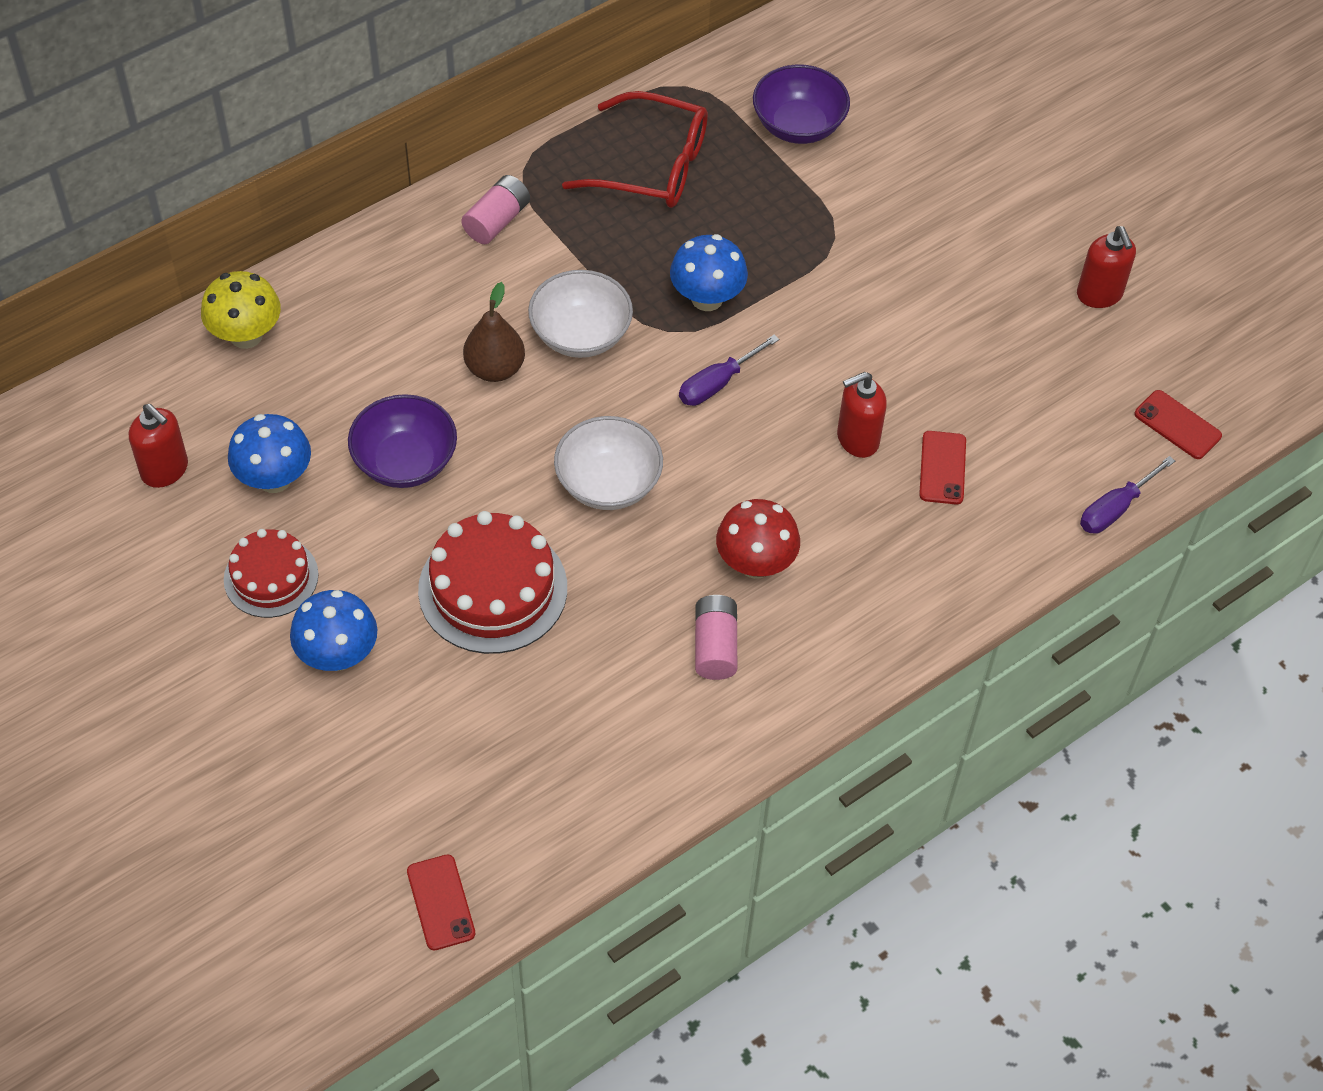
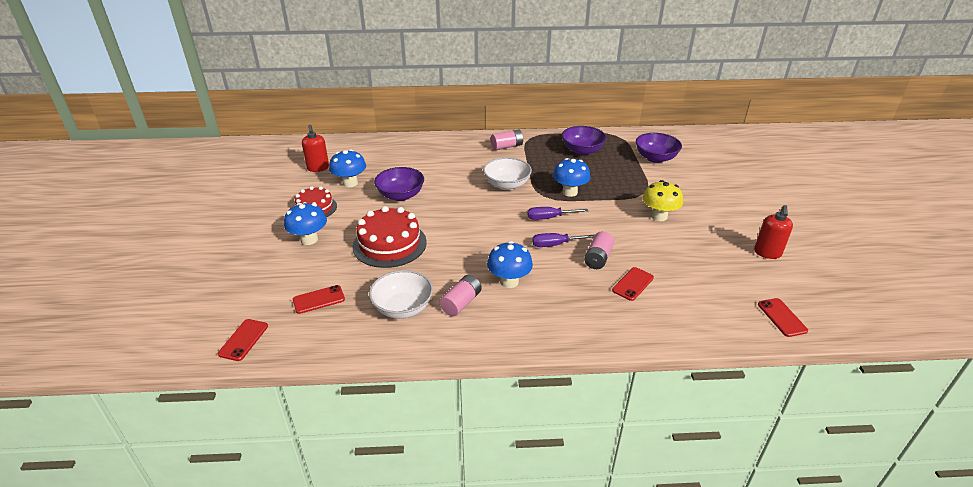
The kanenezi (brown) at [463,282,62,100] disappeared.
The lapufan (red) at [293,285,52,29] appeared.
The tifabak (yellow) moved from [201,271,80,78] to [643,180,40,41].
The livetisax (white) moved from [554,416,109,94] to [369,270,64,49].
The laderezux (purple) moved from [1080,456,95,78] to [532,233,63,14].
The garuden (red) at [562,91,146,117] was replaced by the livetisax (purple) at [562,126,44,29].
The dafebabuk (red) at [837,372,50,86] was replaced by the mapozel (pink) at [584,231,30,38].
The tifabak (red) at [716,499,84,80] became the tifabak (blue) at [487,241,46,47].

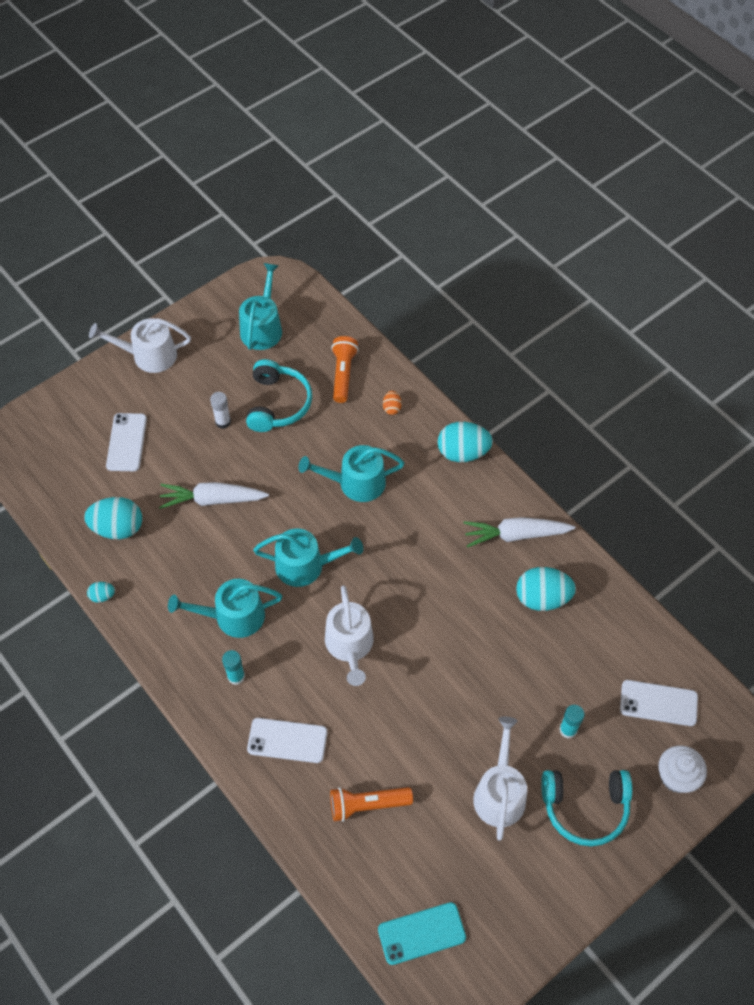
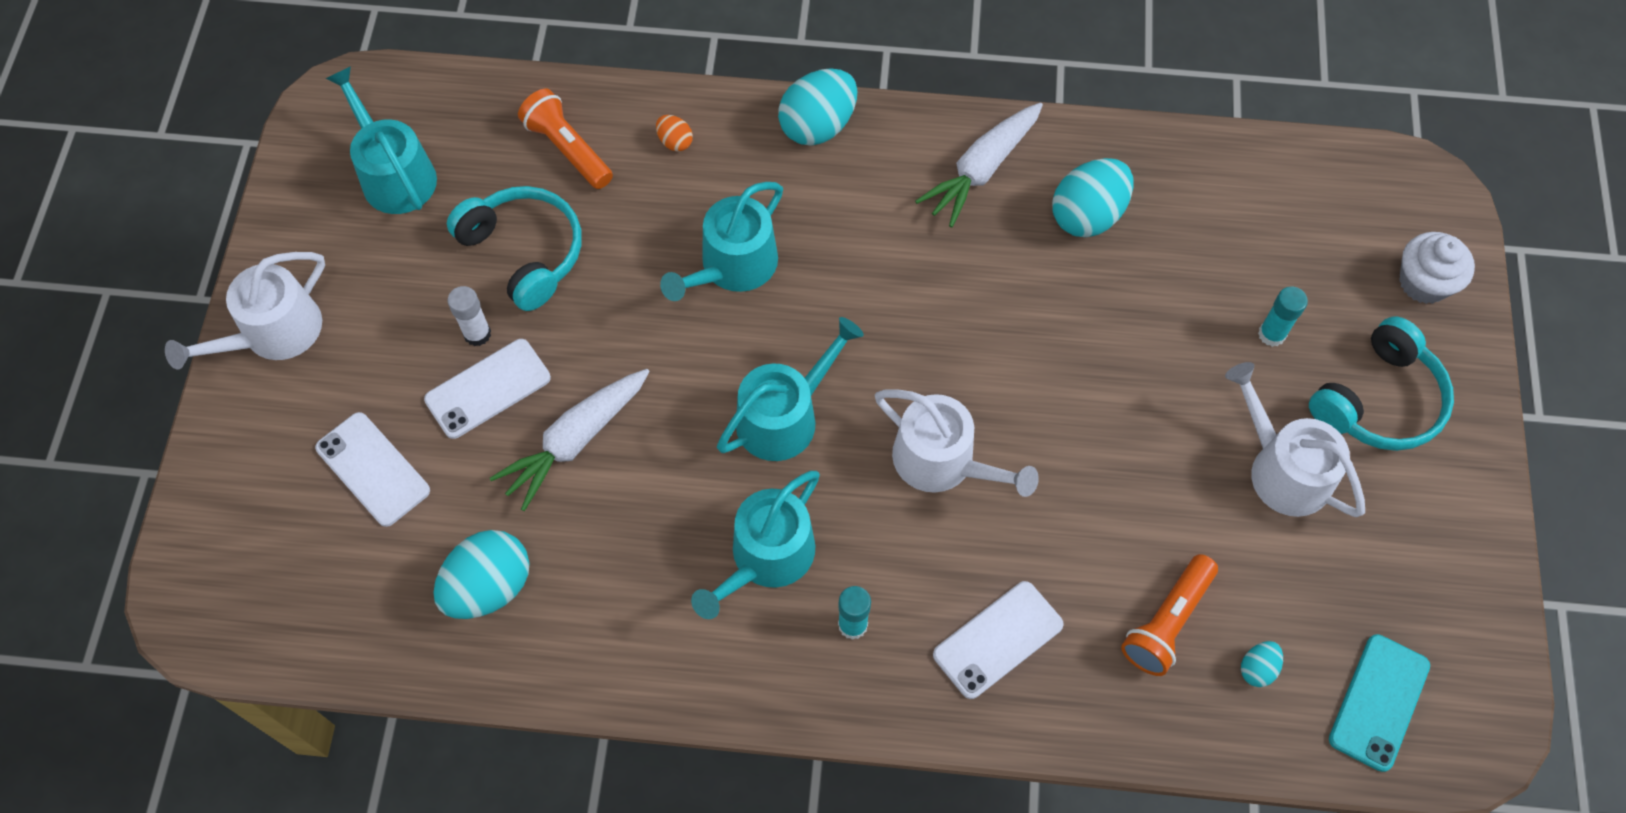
The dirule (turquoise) moved from [87,582,28,21] to [1241,641,42,46].
The lapufan (white) moved from [620,680,78,46] to [424,339,127,100].

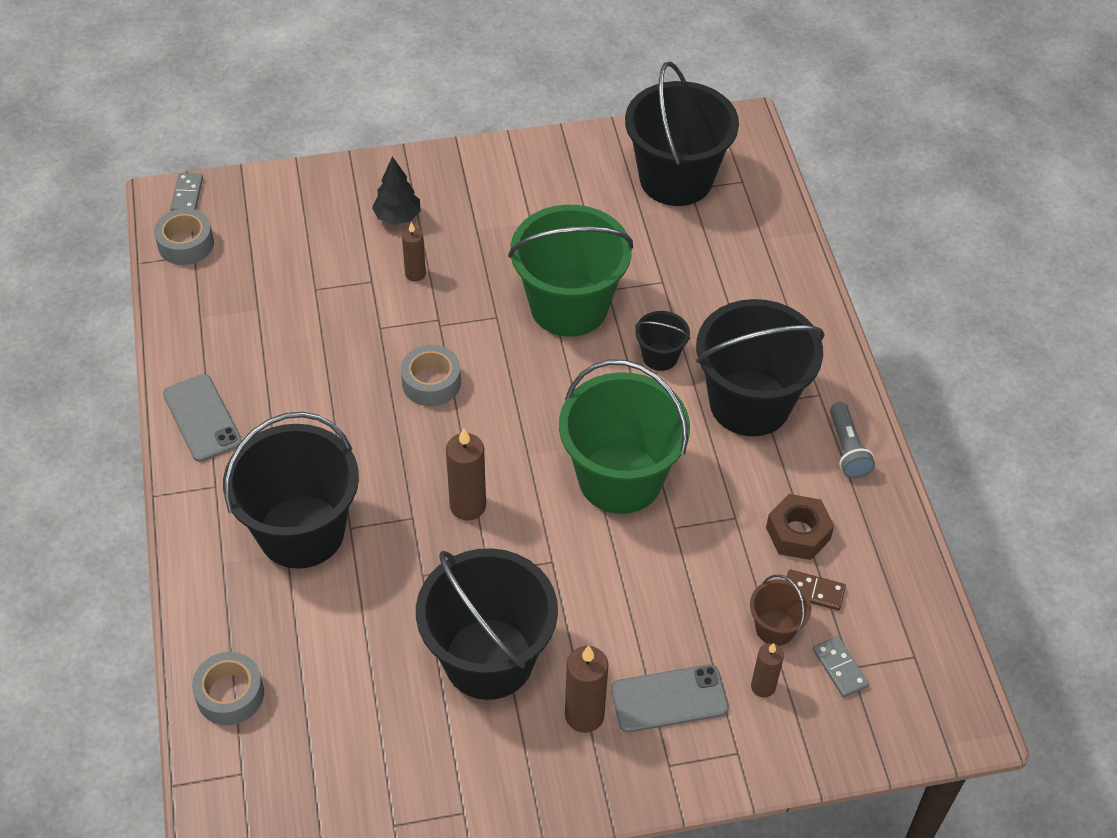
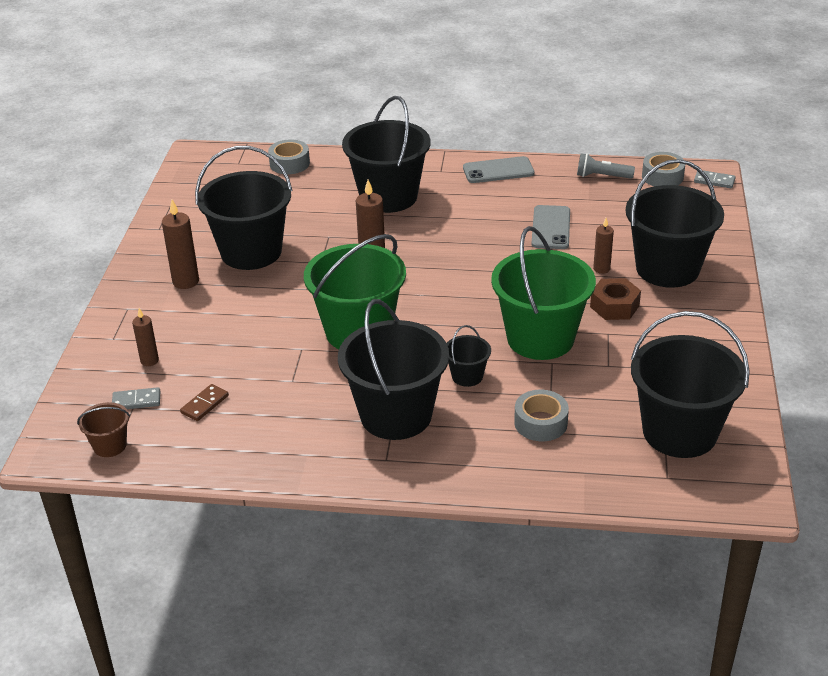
The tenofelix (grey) moved from [401,345,60,61] to [514,390,55,51].
The lapufan (grey) moved from [611,664,118,69] to [531,205,39,44].
The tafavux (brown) moved from [750,574,61,72] to [77,402,53,55].
The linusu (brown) moved from [766,494,68,66] to [590,278,51,42].
The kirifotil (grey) moved from [830,402,45,76] to [577,153,58,26].
The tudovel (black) at [372,157,49,68] was replaced by the tafavux (black) at [626,159,98,129].

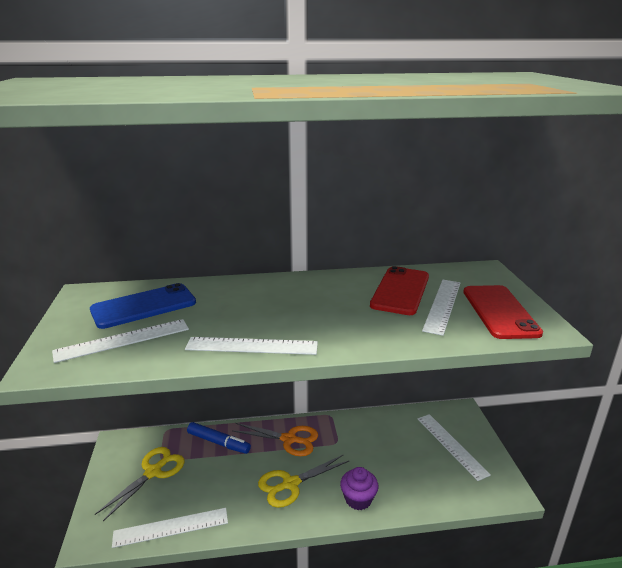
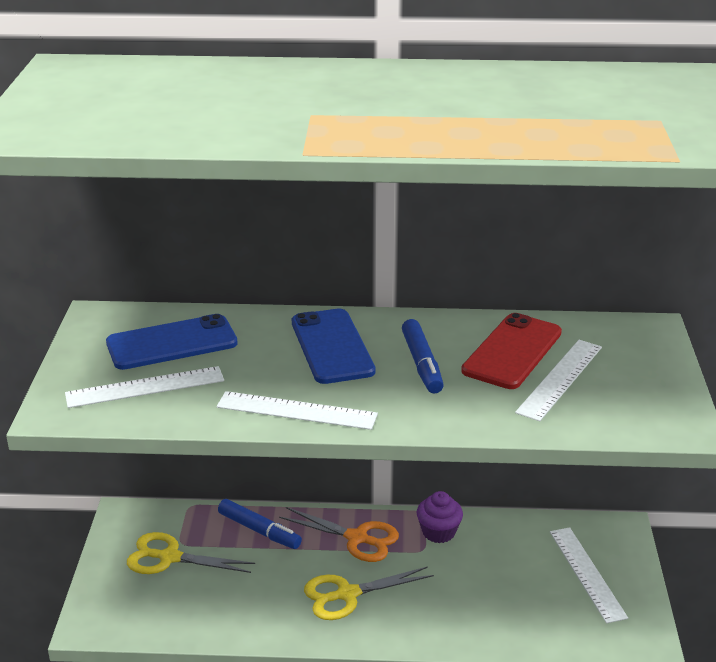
The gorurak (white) at [112,508,116,40] disappeared.
The lapufan (red) at [463,285,80,54] disappeared.
The lapufan (blue) at [292,309,84,75] appeared.
The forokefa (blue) at [402,319,42,74] appeared.
The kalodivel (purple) moved from [340,467,39,43] to [417,491,46,52].
The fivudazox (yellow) at [95,447,89,74] turned 120 degrees counterclockwise.

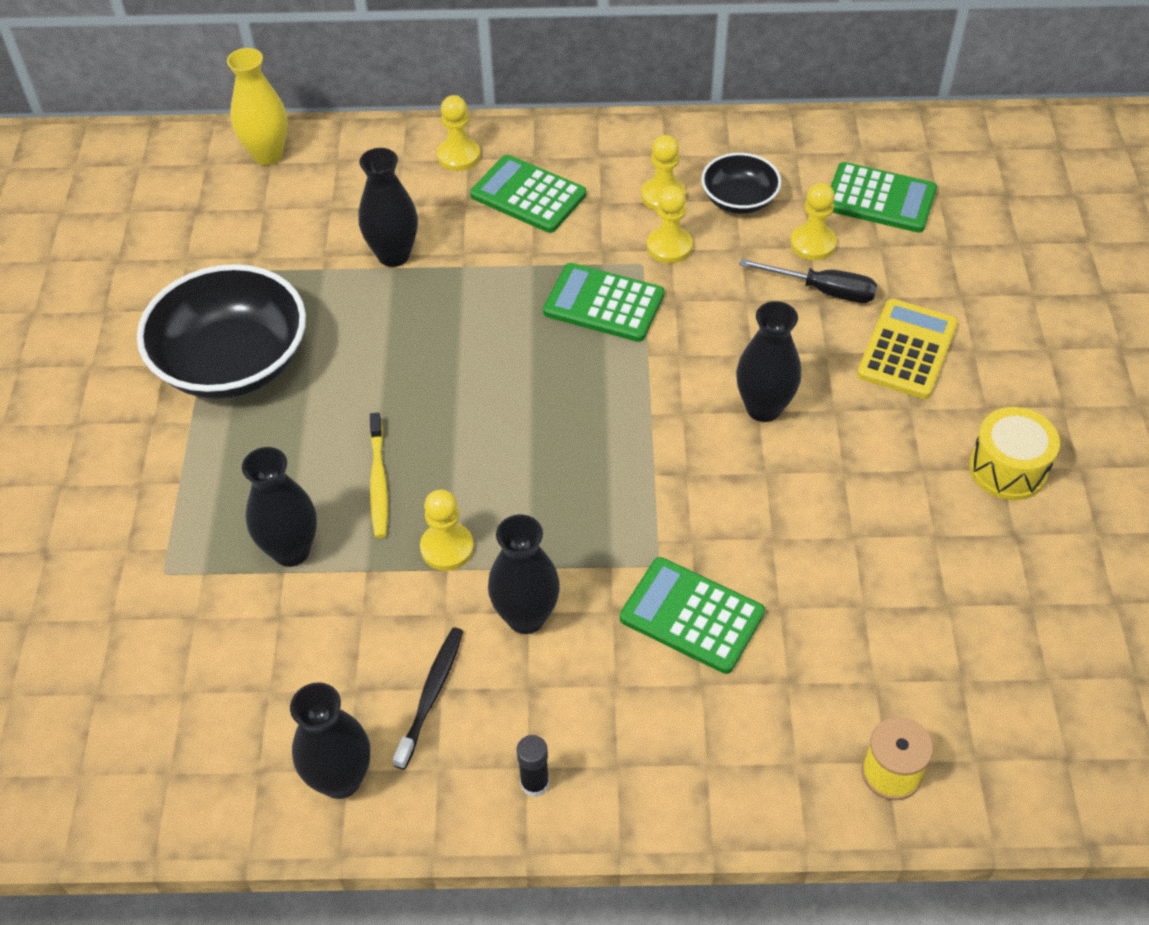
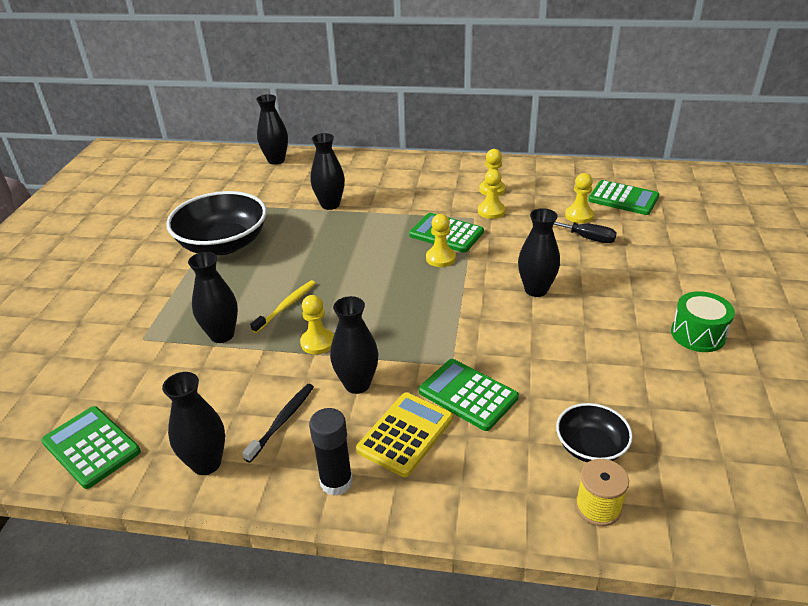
The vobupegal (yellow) moved from [437,95,43,76] to [426,214,30,53].
The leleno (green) moved from [470,155,116,78] to [41,406,100,83].
The livetisax (black) moved from [701,153,80,61] to [556,403,77,60].
The leleno (yellow) moved from [857,299,101,100] to [356,393,97,84].
The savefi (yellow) at [227,48,61,117] became the savefi (black) at [256,94,32,71].
The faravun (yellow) at [969,407,91,93] became the faravun (green) at [671,291,64,61].
The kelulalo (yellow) at [370,413,18,125] turned 150 degrees counterclockwise.
The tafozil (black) at [516,735,33,62] changed to 1.58 times the size.

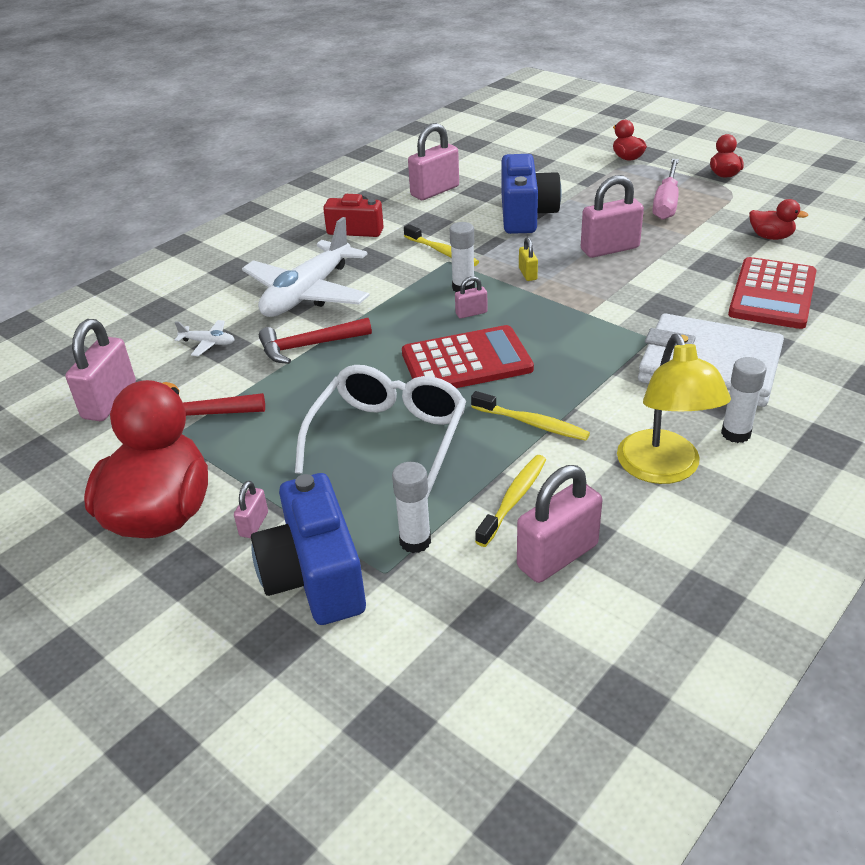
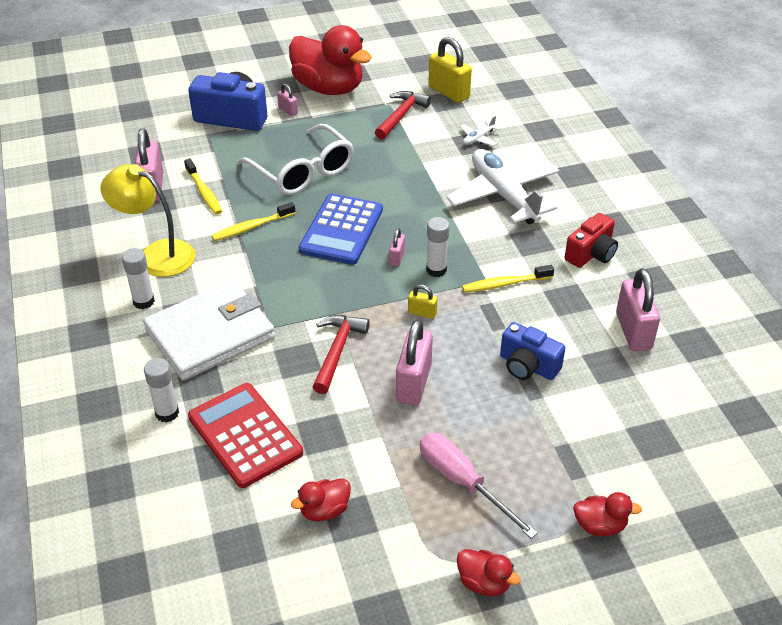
The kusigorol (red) moved from [259,318,113,46] to [313,315,57,79].
The tafozil (white) moved from [392,462,39,91] to [144,358,35,65].
The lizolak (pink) at [66,319,70,102] became the lizolak (yellow) at [428,37,44,66].
The leleno (red) at [402,325,132,63] became the leleno (blue) at [299,194,84,71].
The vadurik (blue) at [502,154,60,80] changed to 0.66 times the size.

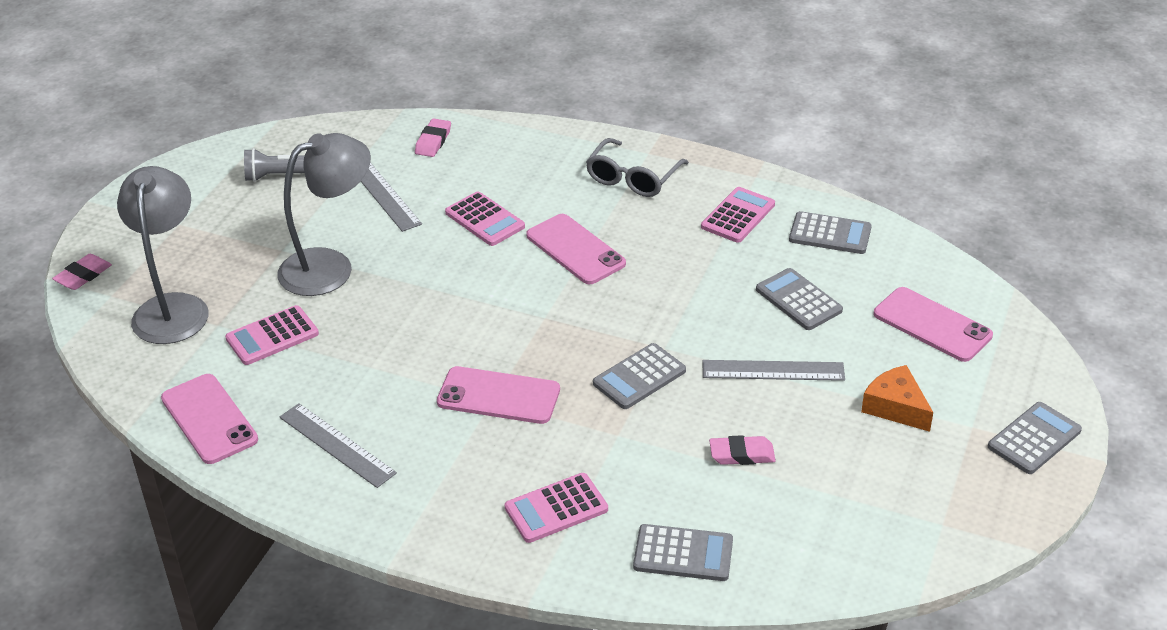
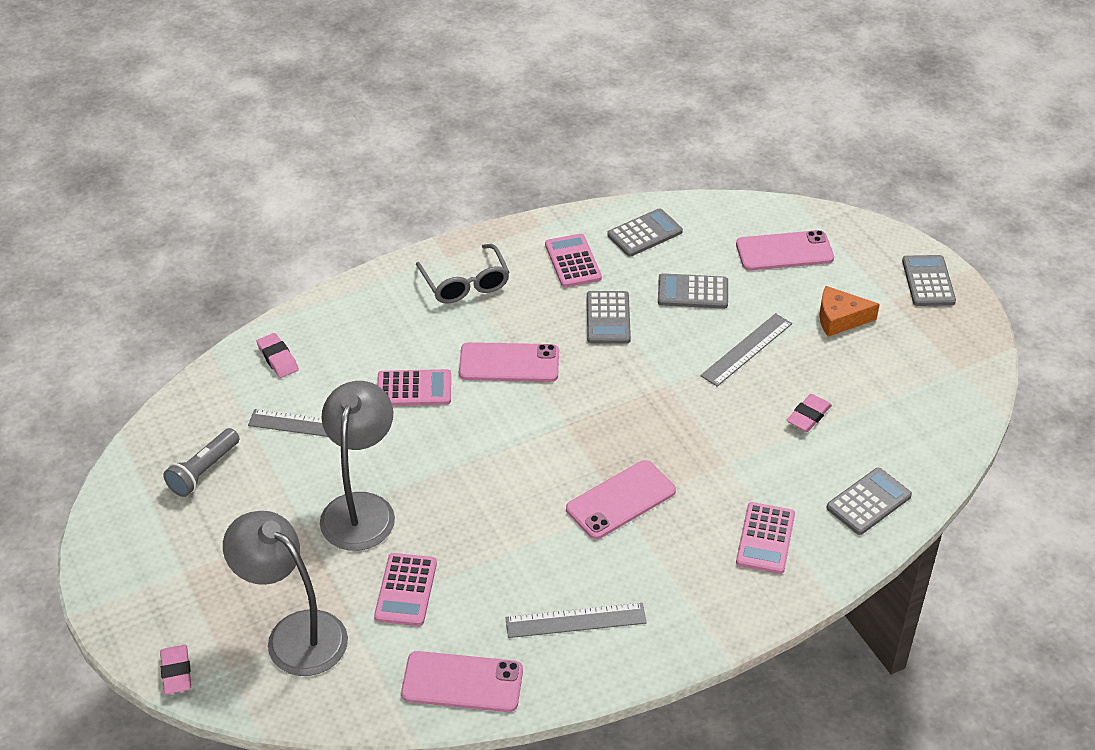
The leleno (grey) moved from [593,343,93,66] to [587,291,44,53].

